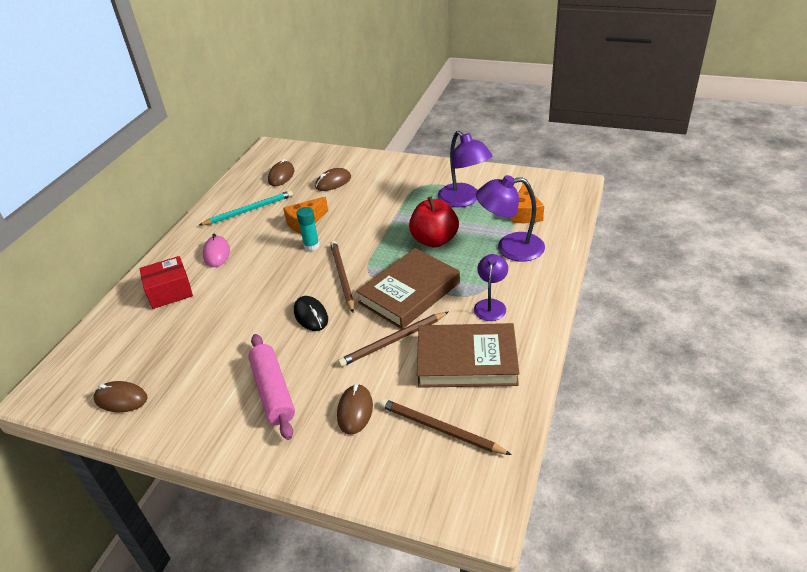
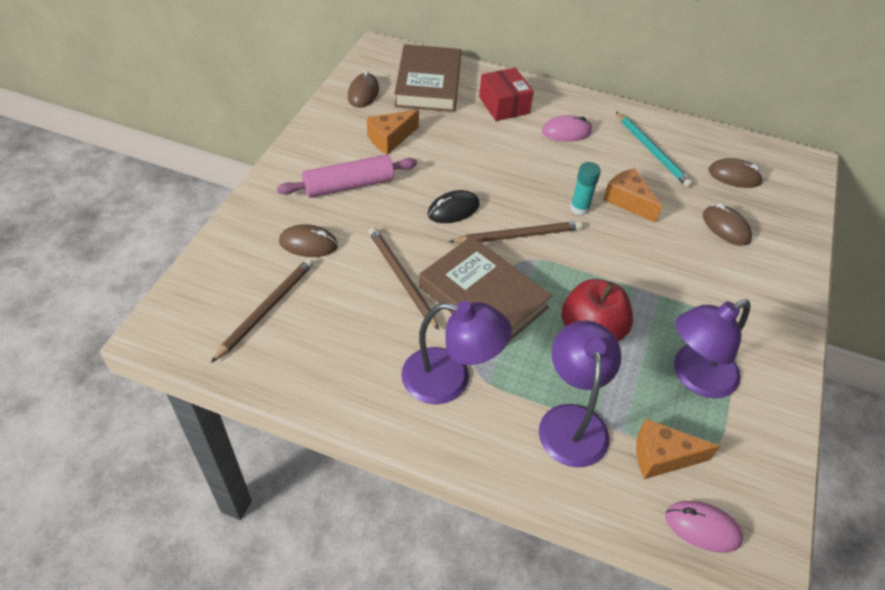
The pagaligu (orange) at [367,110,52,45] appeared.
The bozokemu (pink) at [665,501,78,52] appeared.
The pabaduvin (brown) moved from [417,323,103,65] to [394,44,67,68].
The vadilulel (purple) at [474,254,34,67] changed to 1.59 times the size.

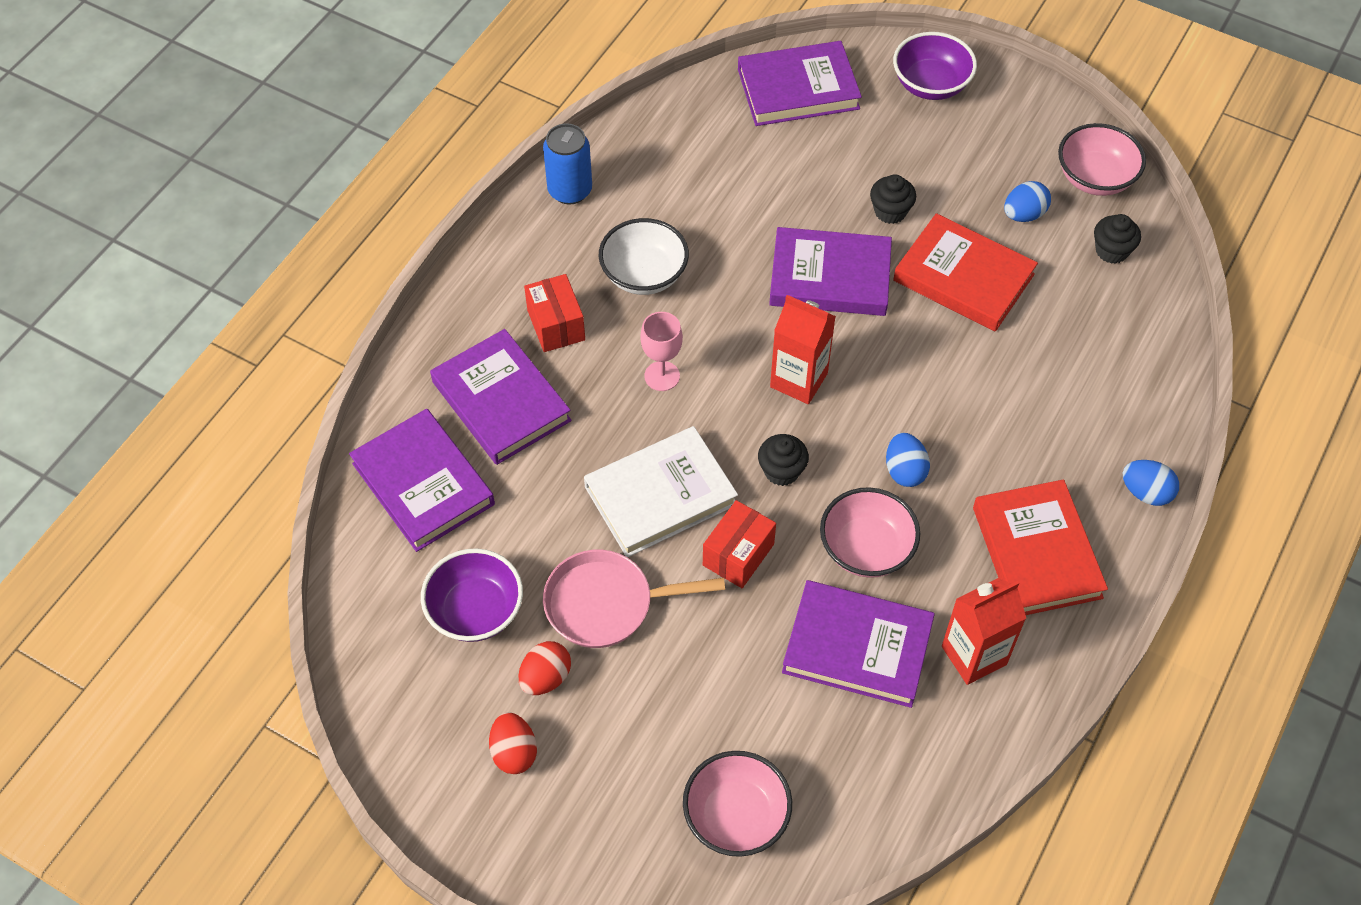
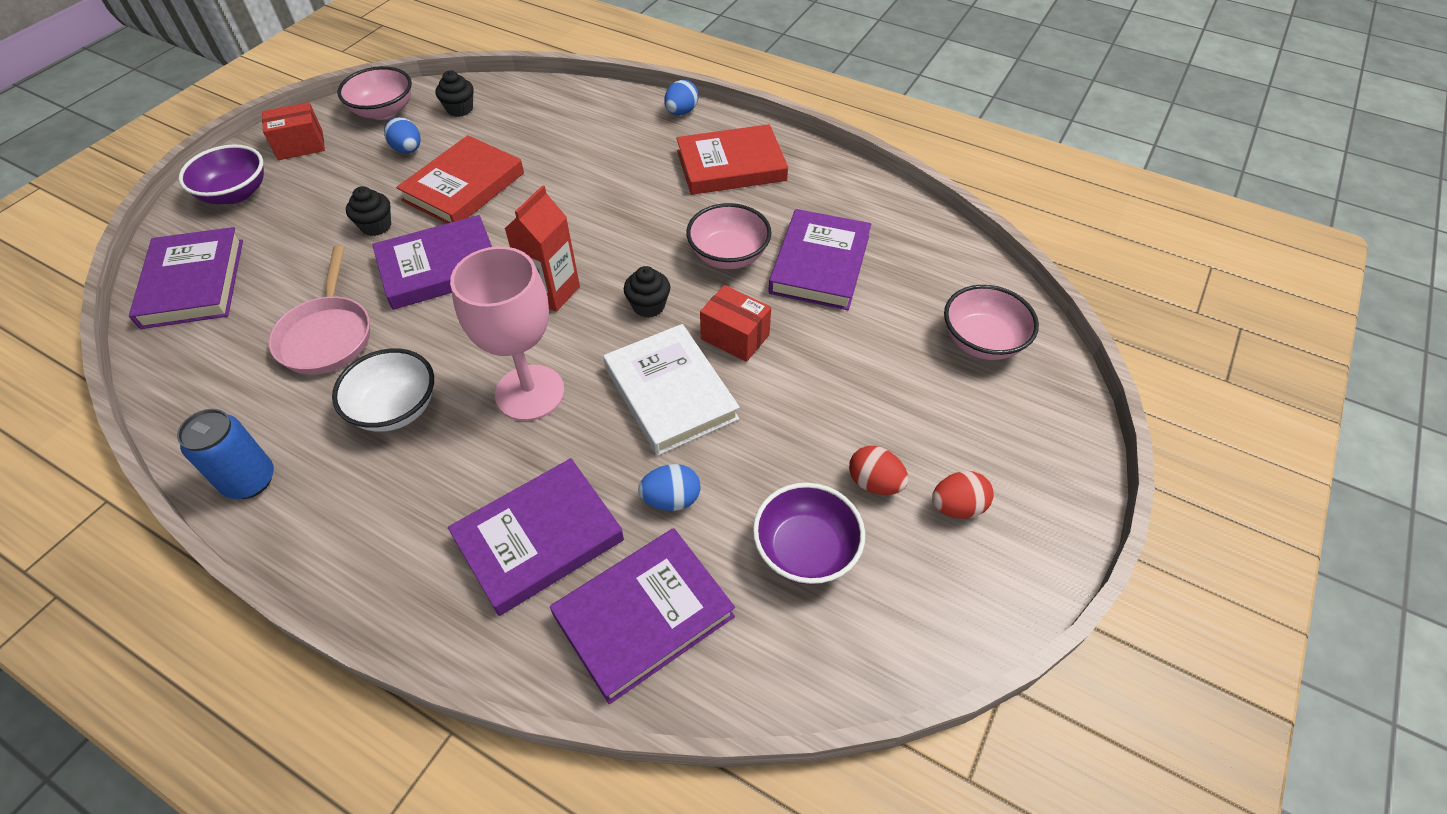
The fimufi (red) at [942,578,84,107] disappeared.
The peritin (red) moved from [524,274,61,78] to [262,102,63,58].
The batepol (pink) moved from [543,550,182,98] to [269,245,101,129].
The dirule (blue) moved from [886,433,44,54] to [638,464,62,47].
The pabaduvin (purple) at [769,227,123,89] turned 60 degrees clockwise.
The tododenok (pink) at [640,312,43,79] changed to 1.89 times the size.

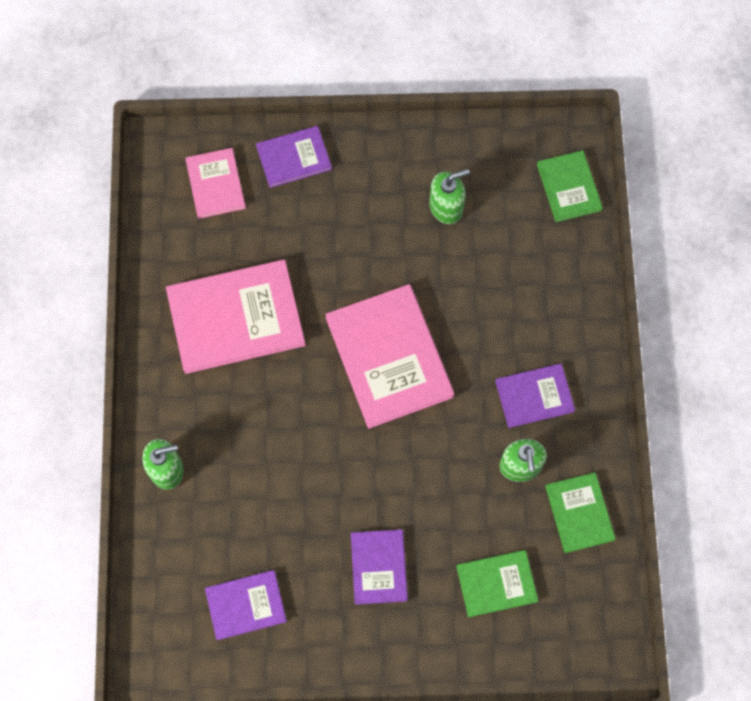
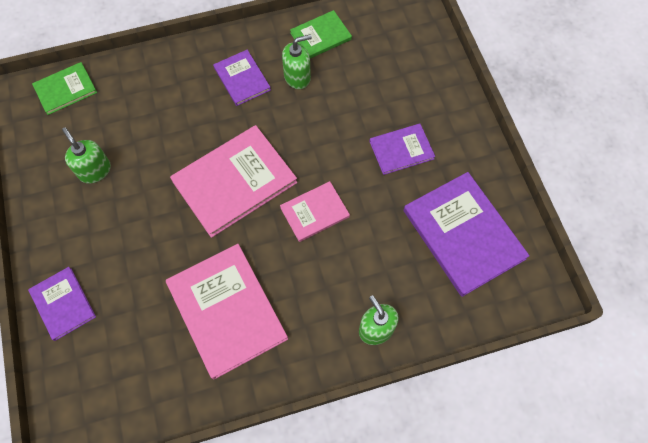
The pabaduvin (green) at [456,550,82,67] disappeared.
The pabaduvin (pink) moved from [185,148,61,71] to [280,181,70,61].
The pabaduvin (purple) at [205,570,82,70] changed to 1.82 times the size.

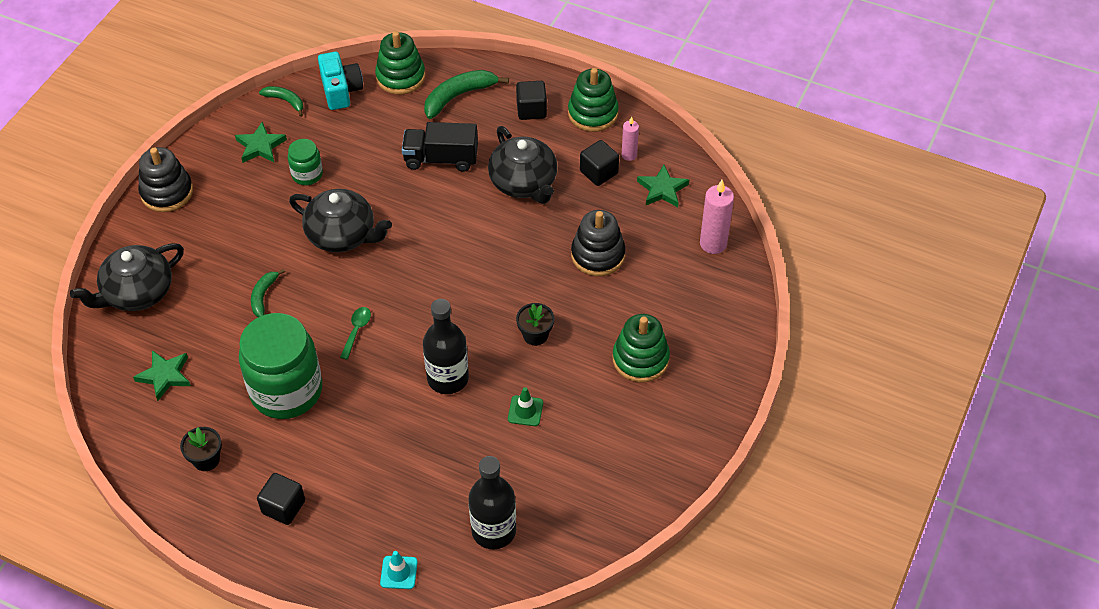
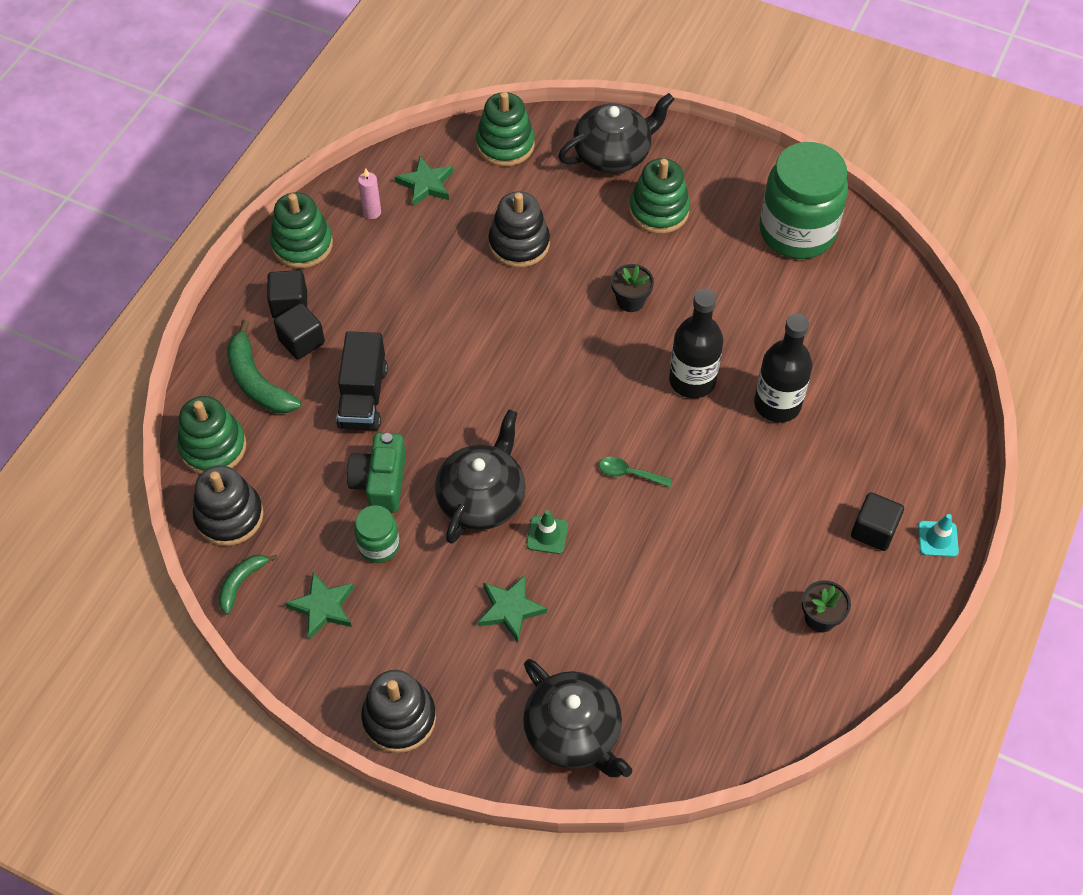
The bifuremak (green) at [251,269,34,48] disappeared.
The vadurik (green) at [347,433,59,80] appeared.
The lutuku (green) moved from [133,350,58,51] to [478,574,69,68].
The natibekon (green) moved from [239,313,83,106] to [759,142,89,117].
The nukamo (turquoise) moved from [380,551,38,38] to [918,514,41,43].
The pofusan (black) moved from [468,456,48,93] to [754,313,58,110].
The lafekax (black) moved from [488,126,69,78] to [558,93,117,81].
The nukamo (green) moved from [508,387,35,39] to [526,510,42,44].
The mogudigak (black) moved from [580,140,39,46] to [274,303,51,57].
The vadurik (turquoise) at [318,52,45,58] was replaced by the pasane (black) at [193,465,71,81].
The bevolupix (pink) at [700,180,34,74] was replaced by the pasane (green) at [476,92,59,75].

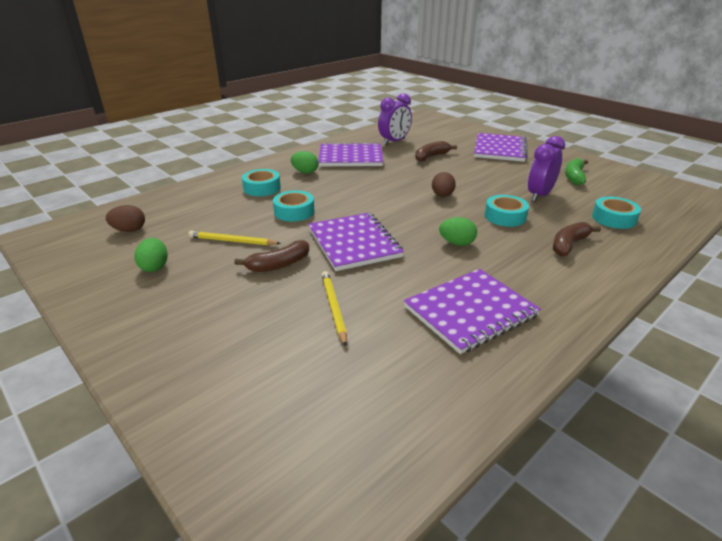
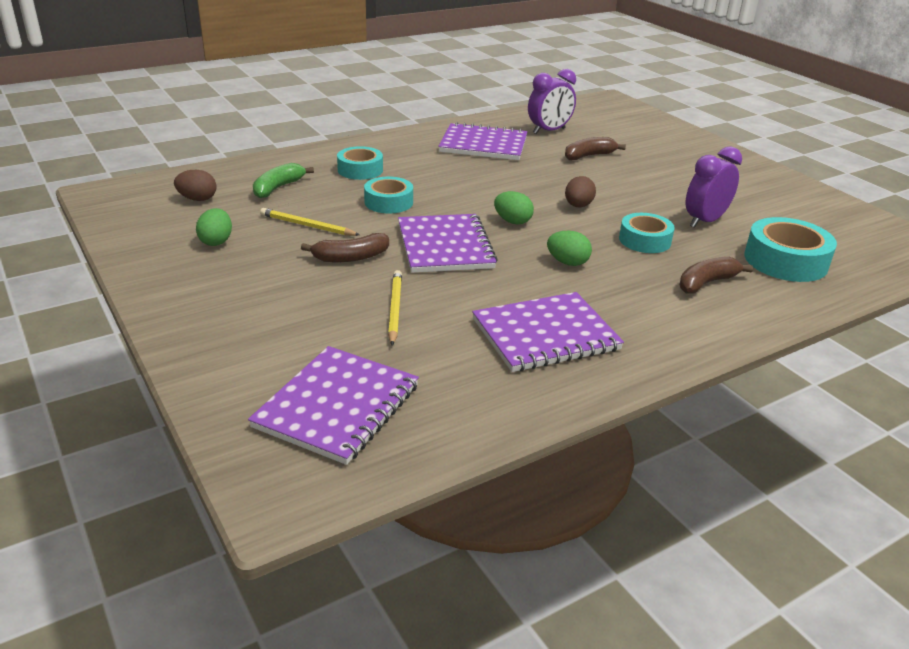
The dirule (green) moved from [291,151,27,23] to [494,191,40,33].
The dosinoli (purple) moved from [474,133,54,29] to [248,346,171,119].
The bifuremak (green) moved from [565,158,23,27] to [253,163,61,35].
The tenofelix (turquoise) at [592,197,49,32] changed to 1.51 times the size.

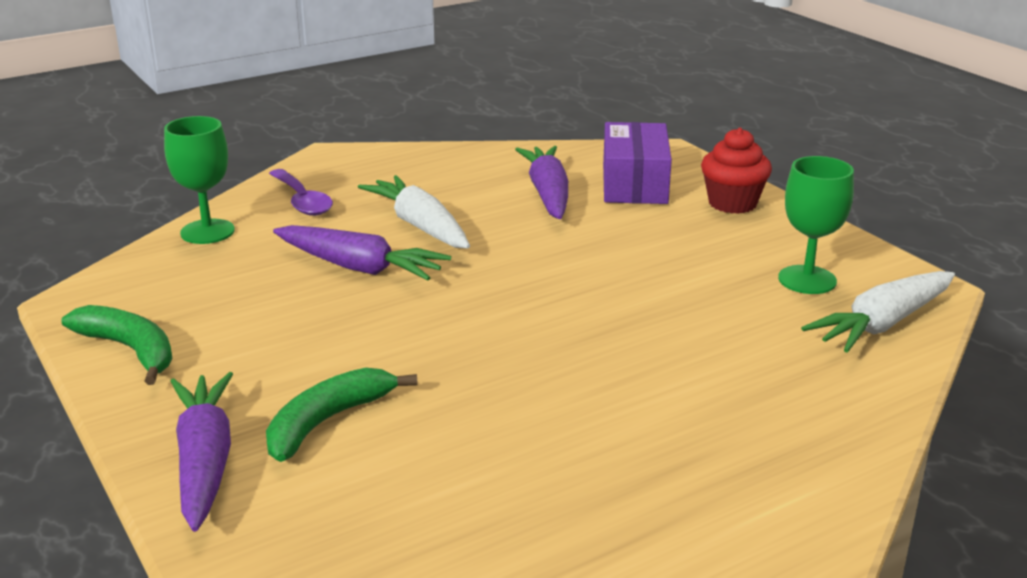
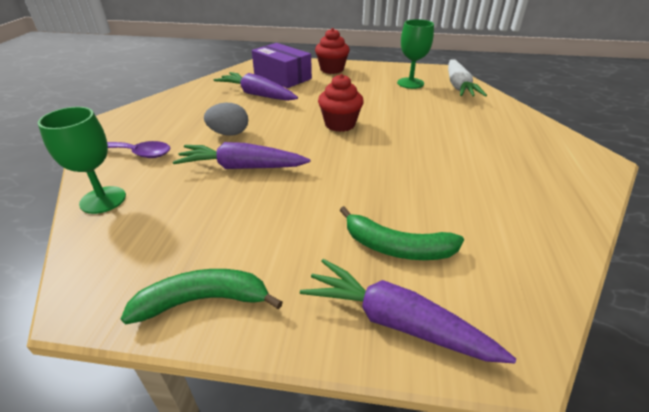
The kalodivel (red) at [318,74,46,58] appeared.
The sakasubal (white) at [358,175,112,74] was replaced by the dirule (grey) at [204,103,44,33].
The bifuremak (green) at [266,368,152,94] turned 60 degrees counterclockwise.
The sakasubal (purple) at [273,225,178,55] turned 150 degrees counterclockwise.

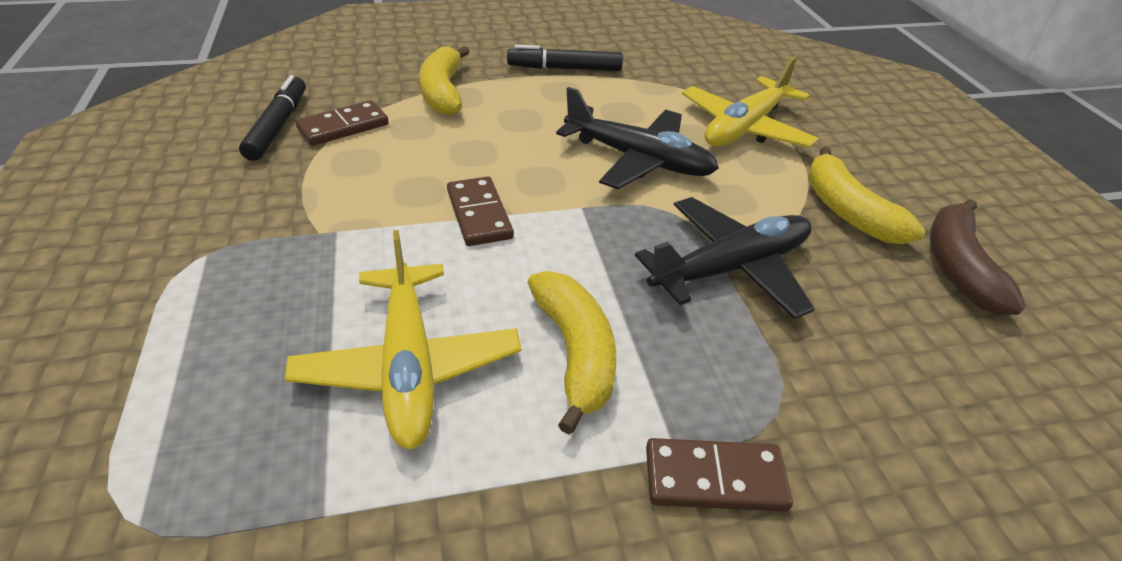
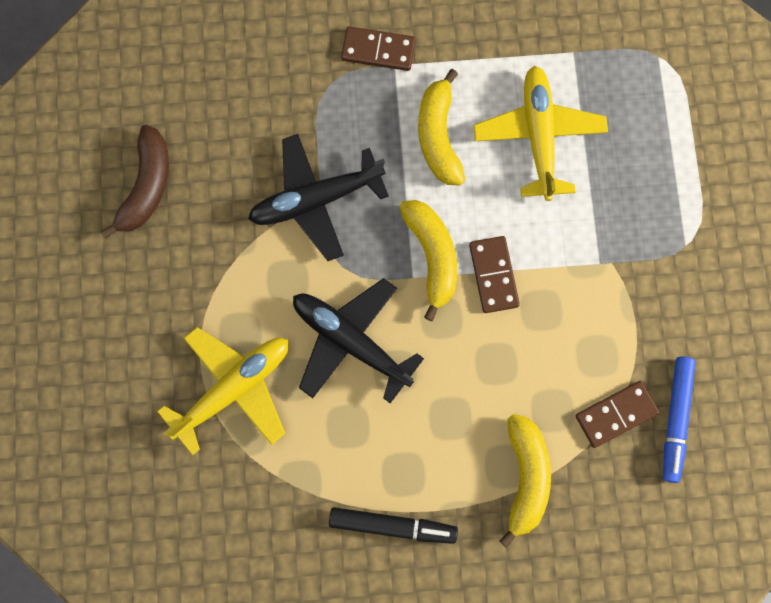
The bifuremak (yellow) moved from [808,147,117,97] to [399,200,58,121].
The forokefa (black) at [239,75,67,86] became the forokefa (blue) at [663,357,33,126].

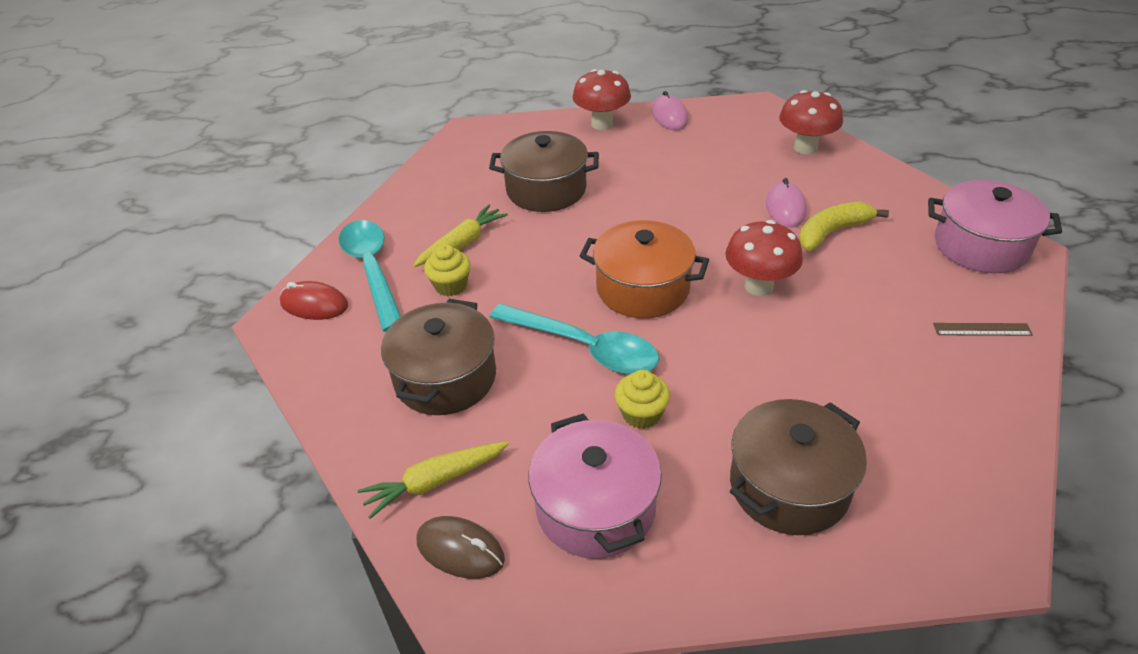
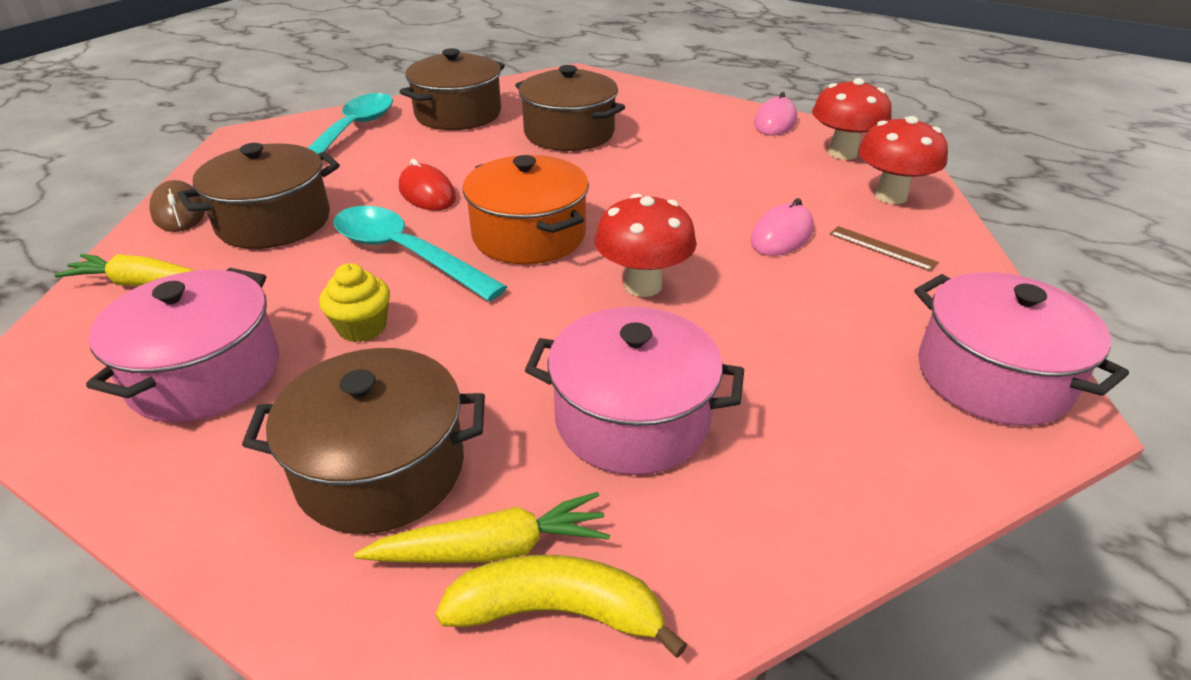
The kalodivel (yellow) at [424,244,47,52] disappeared.
The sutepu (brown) at [400,48,105,82] appeared.
The sutepu (pink) at [525,307,219,168] appeared.
The bozokemu (red) moved from [280,281,68,39] to [399,159,57,51].
The sakasubal (yellow) moved from [413,204,95,63] to [354,492,256,71].
The bozokemu (brown) moved from [417,516,88,63] to [149,180,56,52].
The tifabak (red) moved from [573,69,58,61] to [812,78,80,82].
The bifuremak (yellow) moved from [799,201,90,50] to [436,555,252,103].
The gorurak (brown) moved from [933,323,100,13] to [829,226,110,46].
The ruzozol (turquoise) at [490,304,169,70] turned 150 degrees clockwise.

